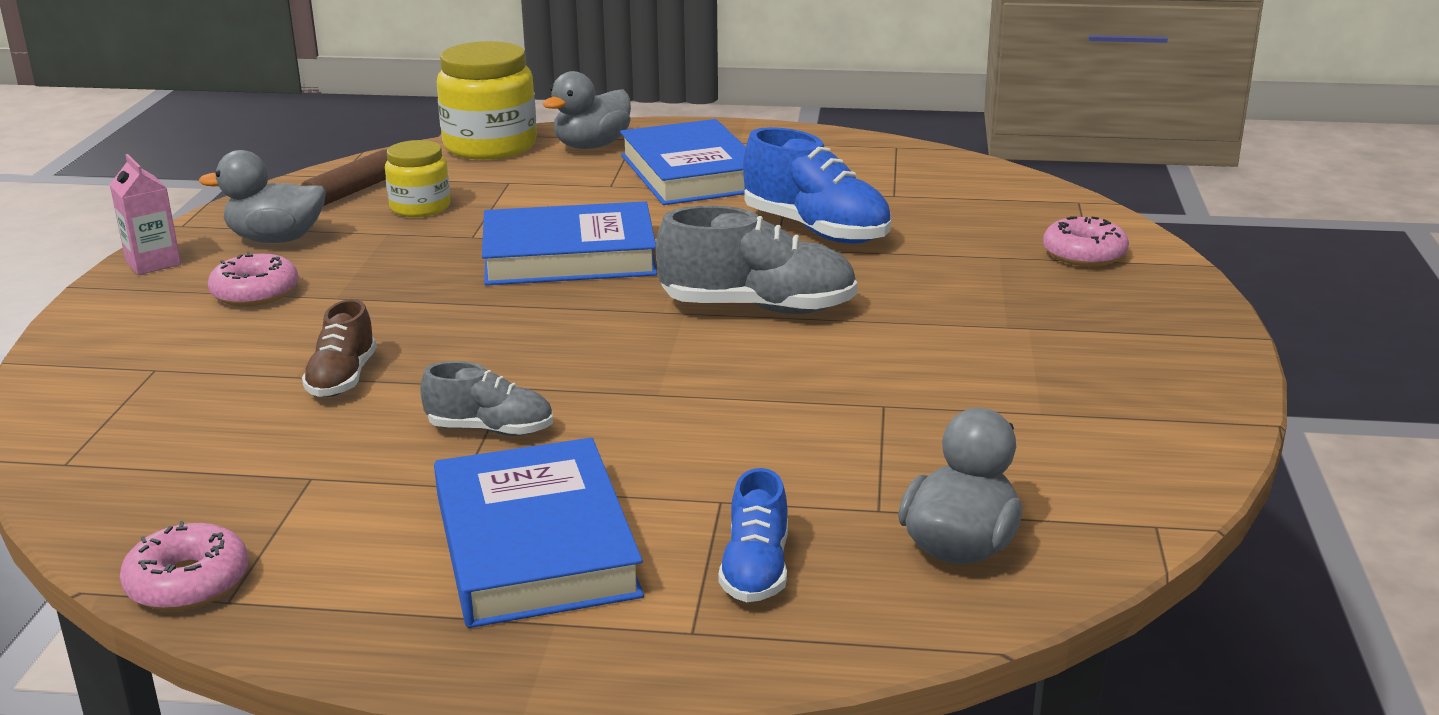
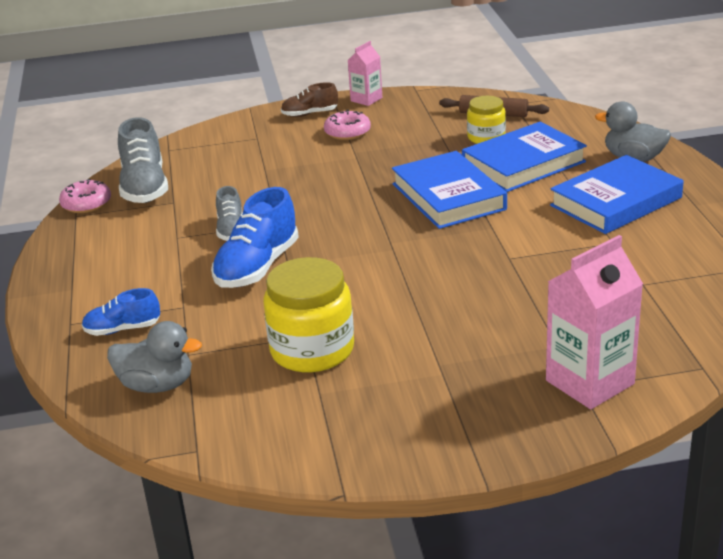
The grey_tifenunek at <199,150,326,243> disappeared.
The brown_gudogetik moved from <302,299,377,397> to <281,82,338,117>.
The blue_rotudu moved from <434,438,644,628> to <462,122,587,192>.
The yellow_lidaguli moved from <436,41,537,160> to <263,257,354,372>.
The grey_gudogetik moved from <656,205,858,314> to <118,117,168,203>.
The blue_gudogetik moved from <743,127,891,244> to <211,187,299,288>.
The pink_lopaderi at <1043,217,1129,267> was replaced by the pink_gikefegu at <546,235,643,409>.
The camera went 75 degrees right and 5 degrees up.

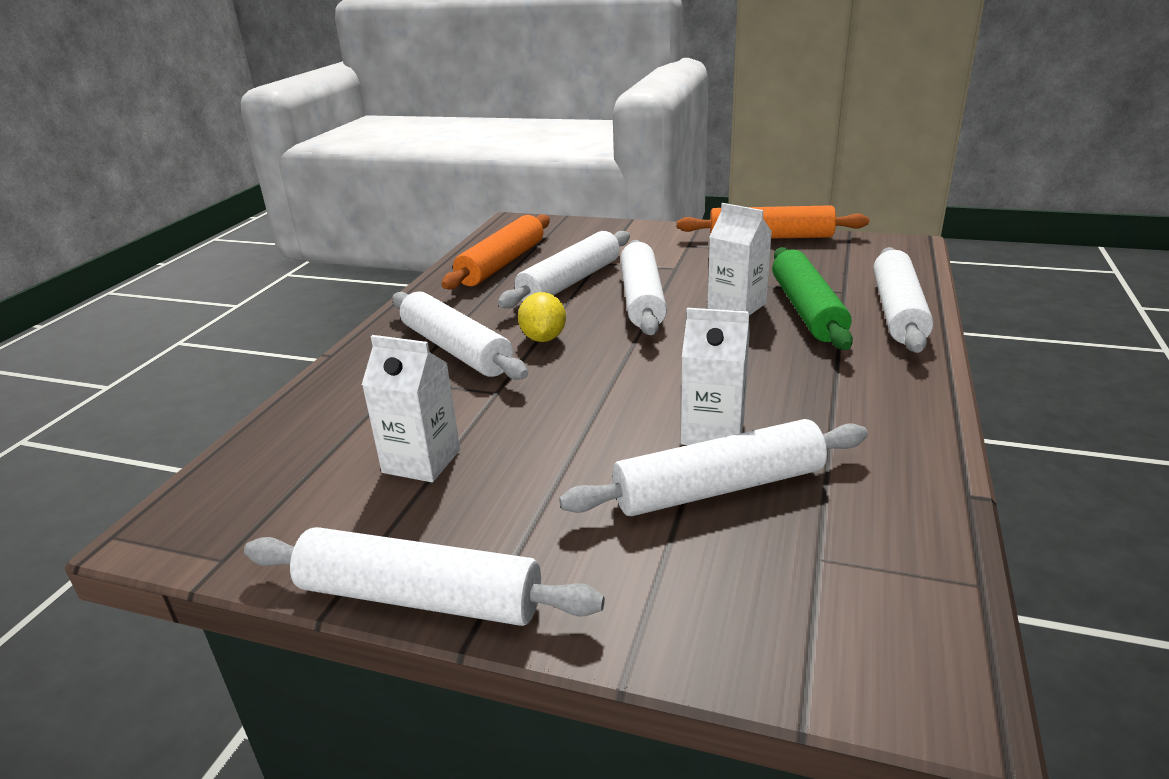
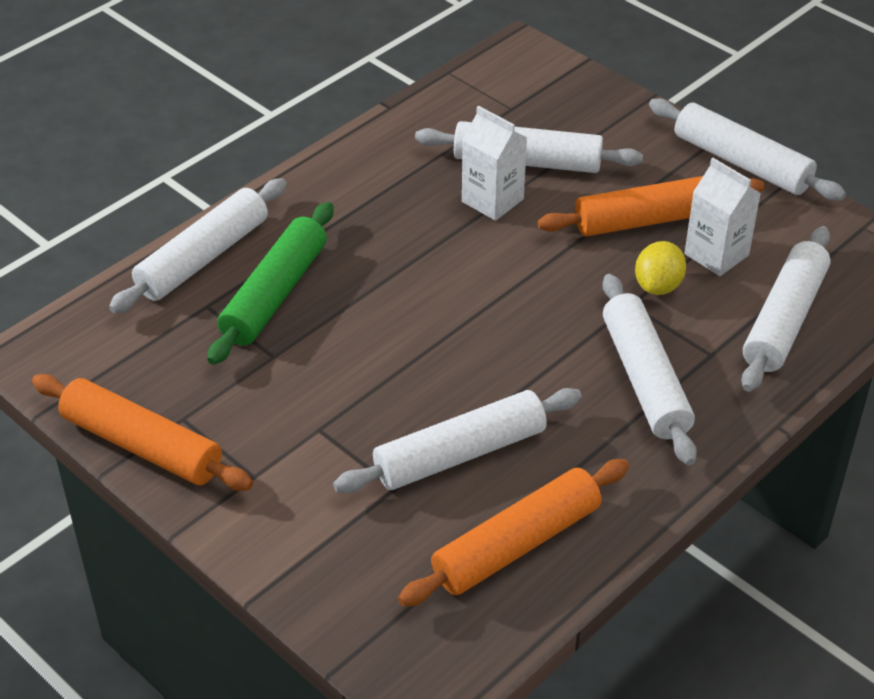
The white_gikefegu at <707,203,772,316> disappeared.
The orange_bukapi at <538,176,765,236> appeared.
The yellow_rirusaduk moved from <518,292,566,342> to <635,241,686,295>.
The white_bukapi moved from <620,240,667,335> to <741,226,831,392>.
The camera went 155 degrees left and 15 degrees up.

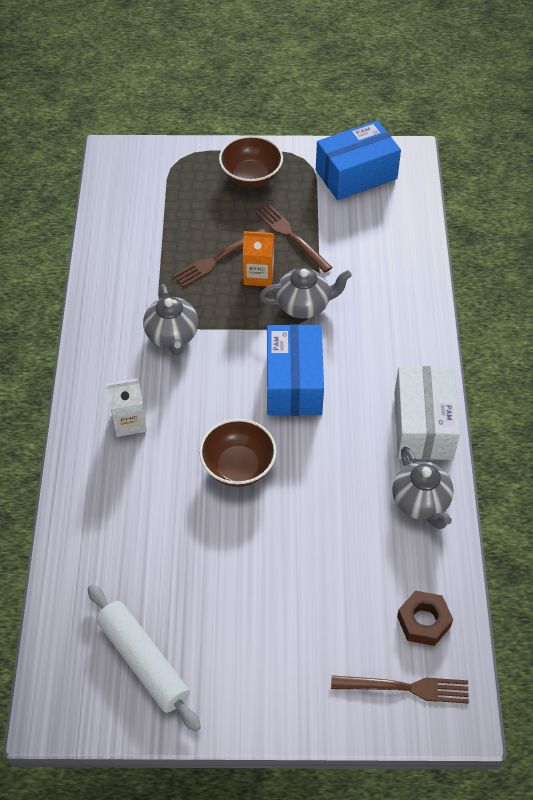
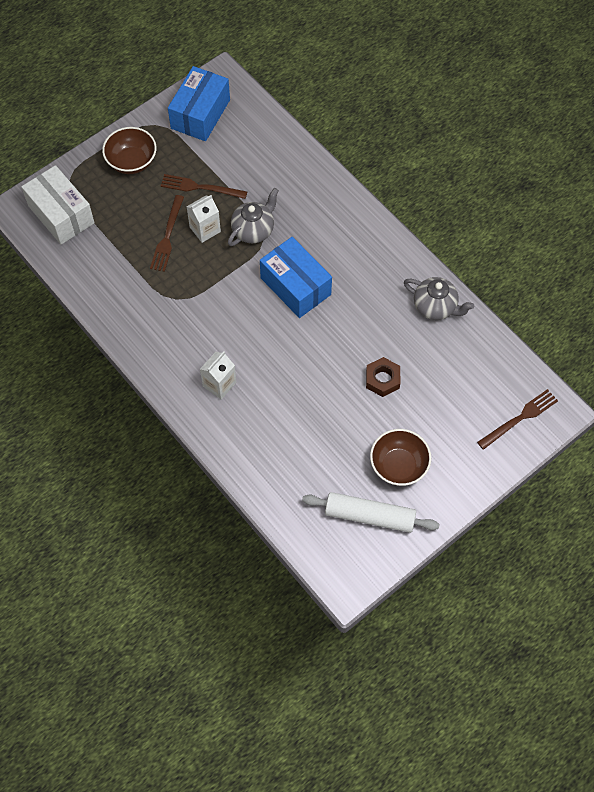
The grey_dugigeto at <143,284,198,356> disappeared.
The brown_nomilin moved from <199,419,277,487> to <370,429,431,486>.
The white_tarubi moved from <394,366,460,460> to <21,165,95,245>.
The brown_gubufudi moved from <397,590,453,646> to <366,357,400,397>.
The orange_gikefegu at <243,231,274,287> became the white_gikefegu at <187,195,221,243>.
The camera went 40 degrees left and 10 degrees up.

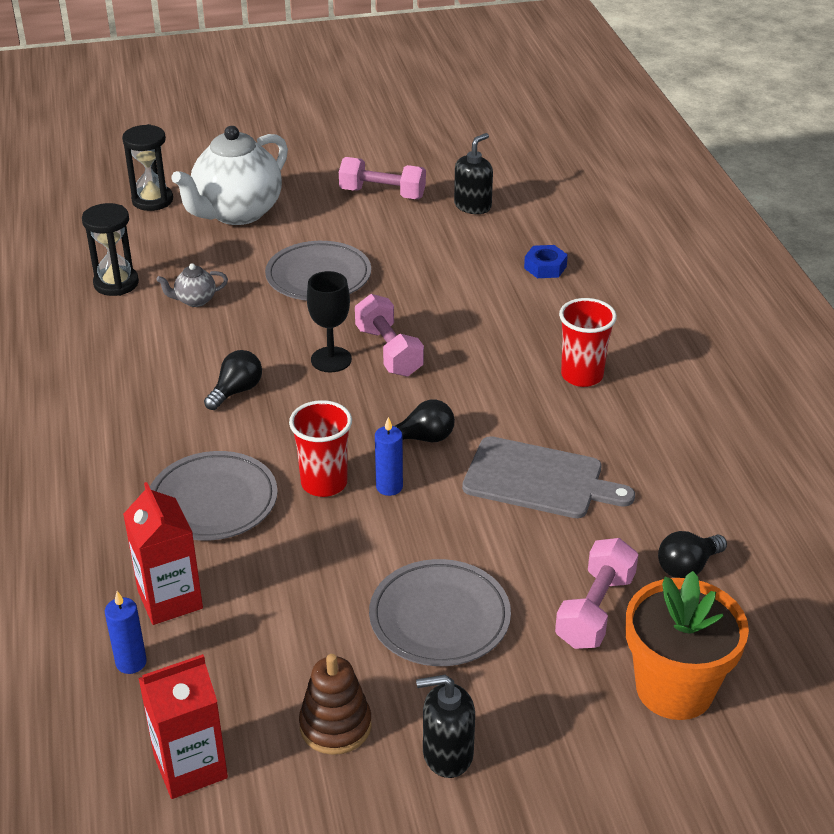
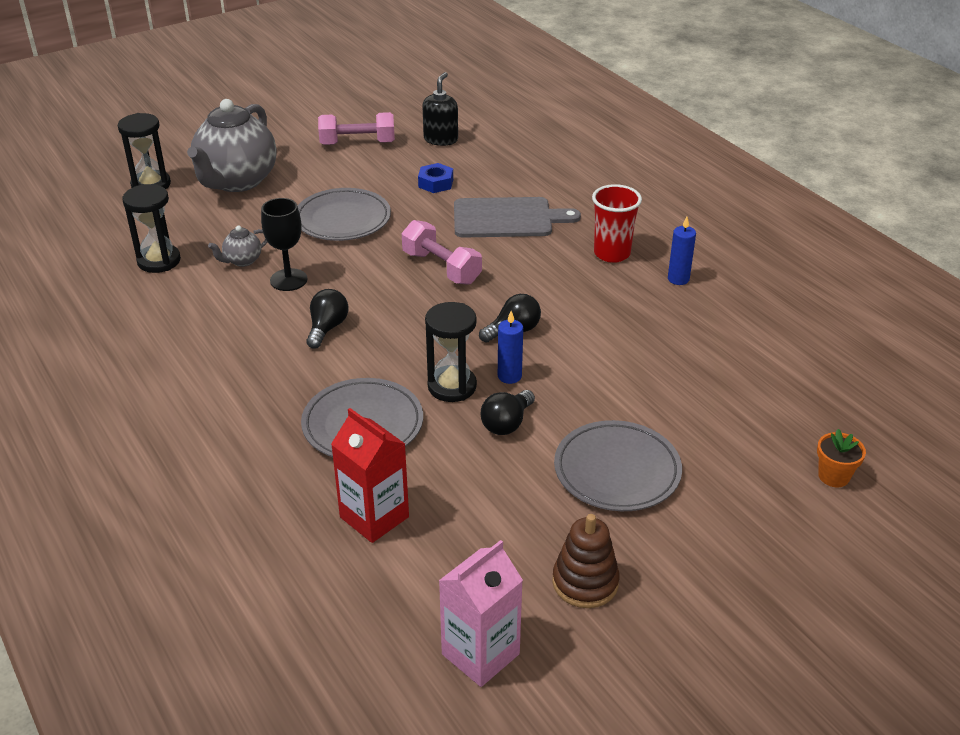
The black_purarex at <416,675,475,778> disappeared.
The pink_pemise at <555,538,639,649> disappeared.
The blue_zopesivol moved from <105,591,147,674> to <668,217,696,285>.
The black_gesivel moved from <307,271,352,372> to <261,198,307,291>.
The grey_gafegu moved from <462,436,635,518> to <454,197,581,238>.
The blue_gubufudi moved from <524,245,568,278> to <418,163,453,193>.
The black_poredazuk moved from <658,531,727,578> to <481,390,535,435>.
The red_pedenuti at <289,400,352,497> was replaced by the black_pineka at <425,302,477,402>.
The red_gikefegu at <138,654,228,799> became the pink_gikefegu at <439,540,523,687>.
The white_dugigeto at <171,126,288,225> became the grey_dugigeto at <187,99,277,192>.
The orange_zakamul at <626,571,749,720> changed to 0.46 times the size.
The camera went 20 degrees left and 0 degrees up.

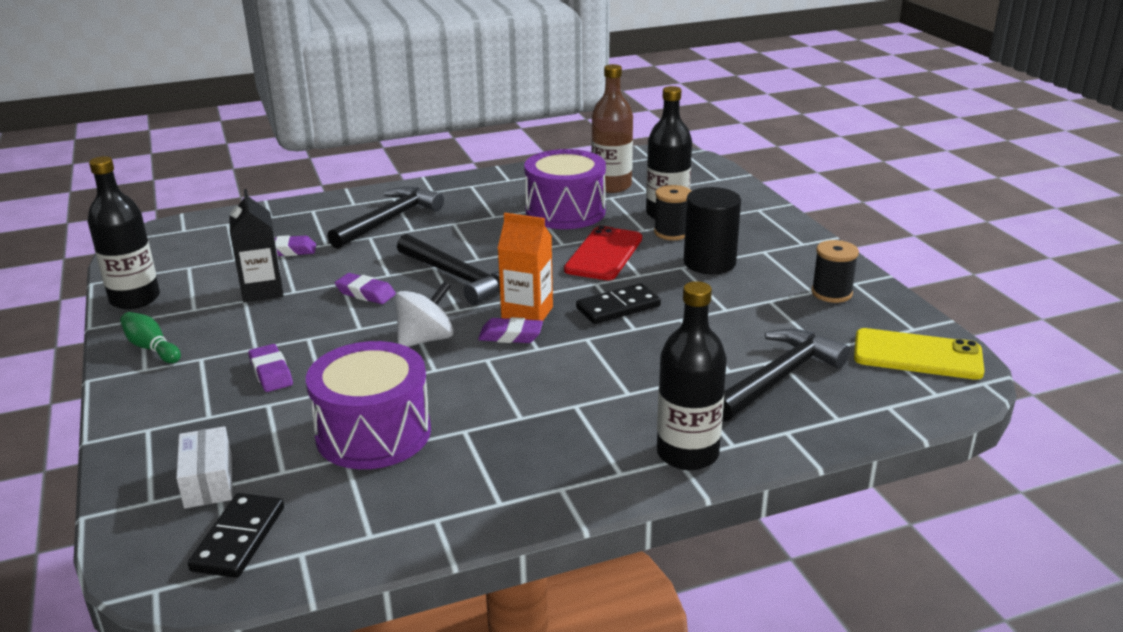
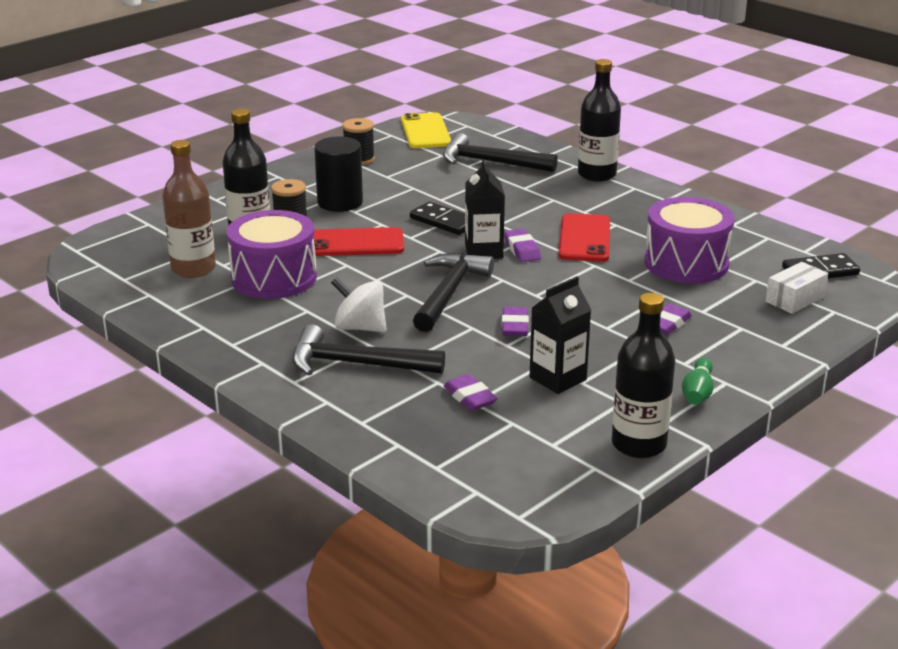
The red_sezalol at <559,213,610,262> appeared.
The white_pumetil moved from <395,281,453,347> to <331,278,387,332>.
The orange_gikefegu at <497,213,553,321> became the black_gikefegu at <465,159,505,259>.
The camera went 115 degrees left and 0 degrees up.

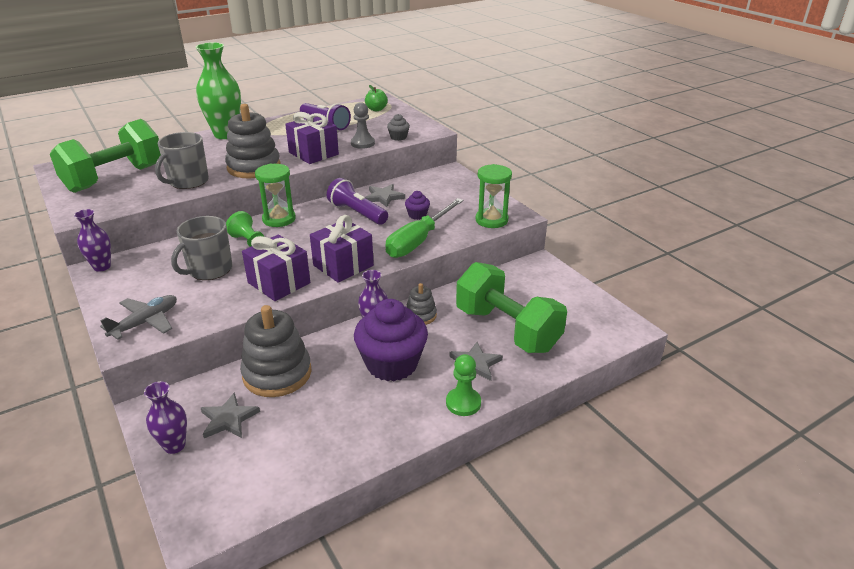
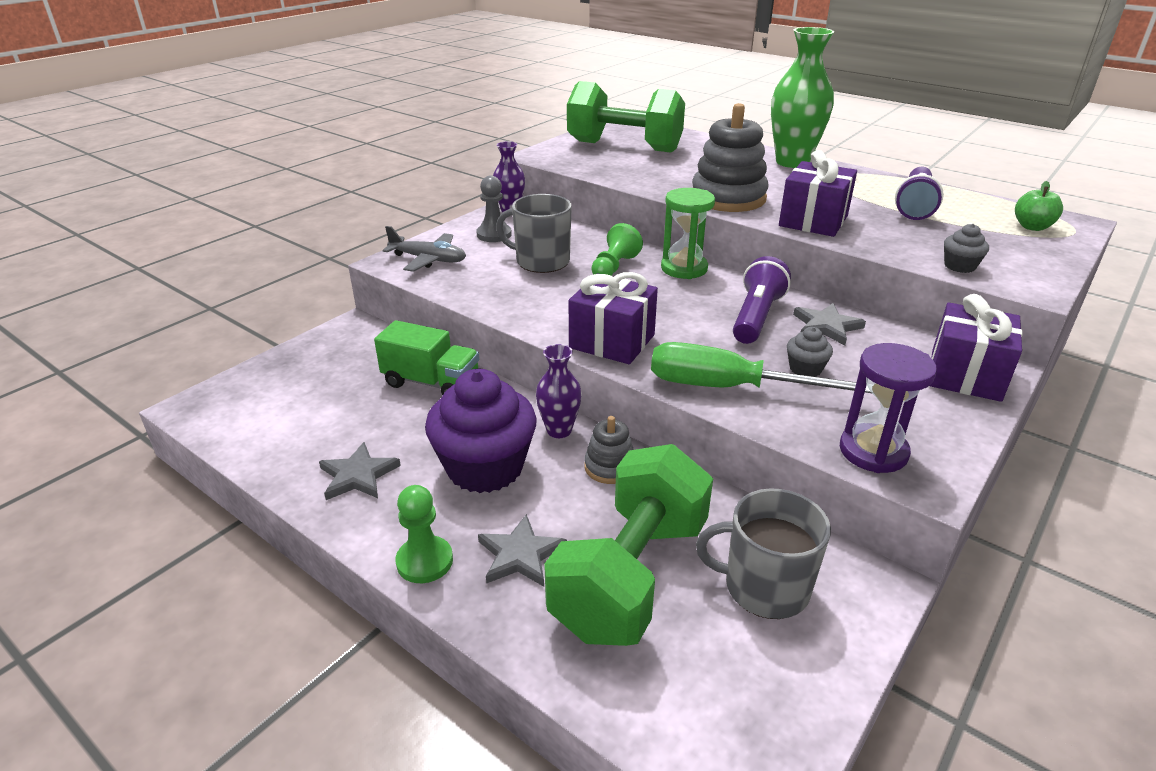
The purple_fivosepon at <144,381,187,454> disappeared.
The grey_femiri moved from <155,132,209,189> to <696,488,831,619>.
The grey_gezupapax moved from <201,392,260,438> to <319,442,401,500>.
The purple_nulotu moved from <242,235,310,301> to <930,294,1023,402>.
The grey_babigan moved from <351,102,375,149> to <476,175,512,242>.
The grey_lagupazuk at <240,305,312,397> was replaced by the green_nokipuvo at <374,320,479,395>.
The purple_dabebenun at <405,191,430,220> became the grey_dabebenun at <787,327,833,377>.
The green_pineka at <475,164,512,228> became the purple_pineka at <840,343,937,473>.
The camera went 70 degrees right and 0 degrees up.

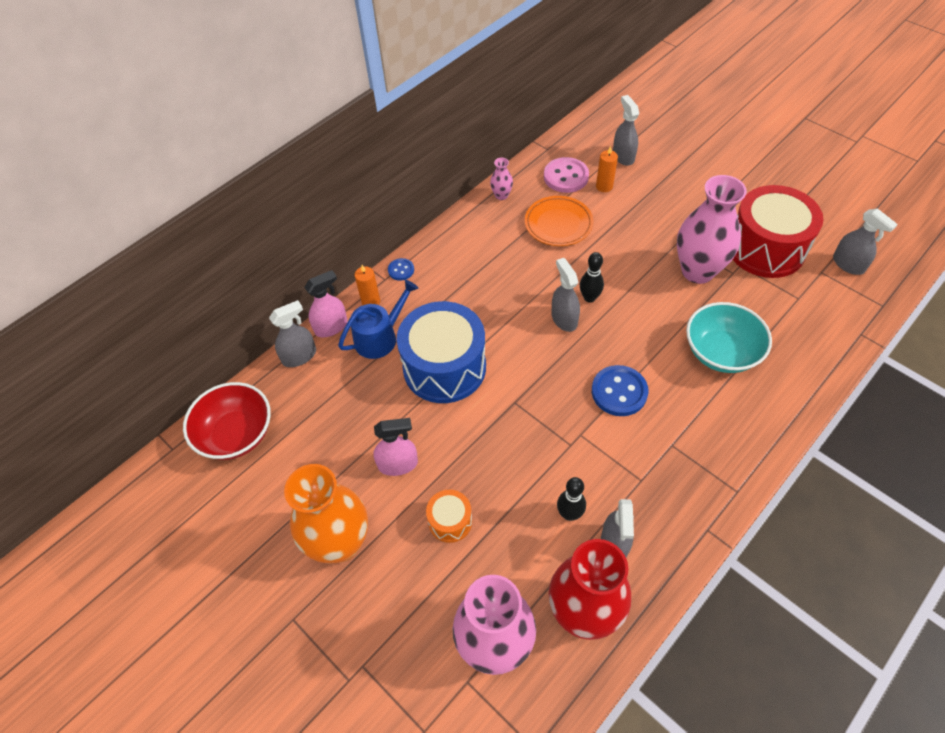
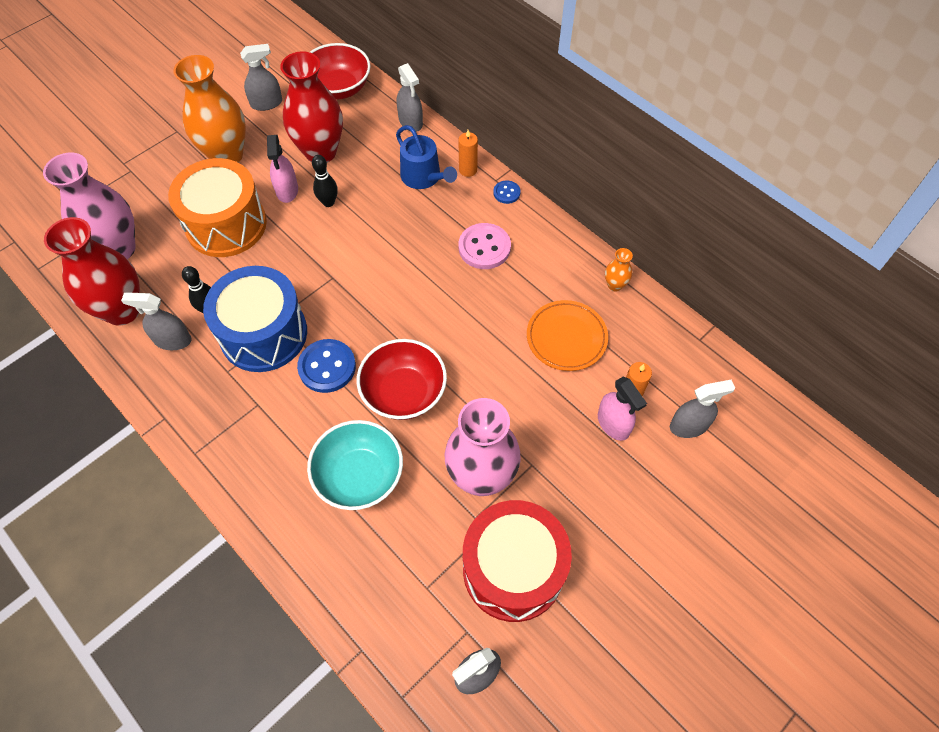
The red_fivosepon at <280,51,343,163> appeared.
The red_nomilin at <357,339,447,420> appeared.
The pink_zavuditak moved from <304,270,347,337> to <598,376,647,441>.
The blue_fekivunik moved from <397,301,486,403> to <203,266,307,372>.
The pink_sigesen moved from <544,157,589,193> to <459,223,511,269>.
The grey_zavuditak moved from <551,258,580,332> to <240,44,282,111>.
The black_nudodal moved from <580,252,604,303> to <312,155,338,207>.
The pink_fivosepon at <490,158,513,200> became the orange_fivosepon at <605,248,633,291>.
The orange_fekivunik at <426,490,472,543> changed to 2.16 times the size.
The camera went 90 degrees right and 5 degrees up.

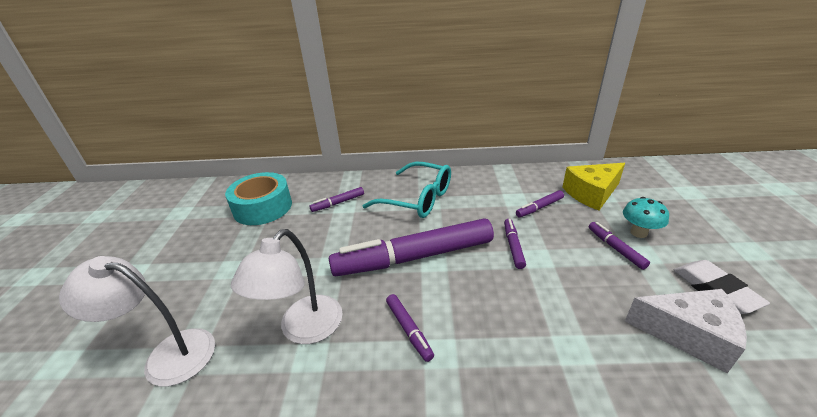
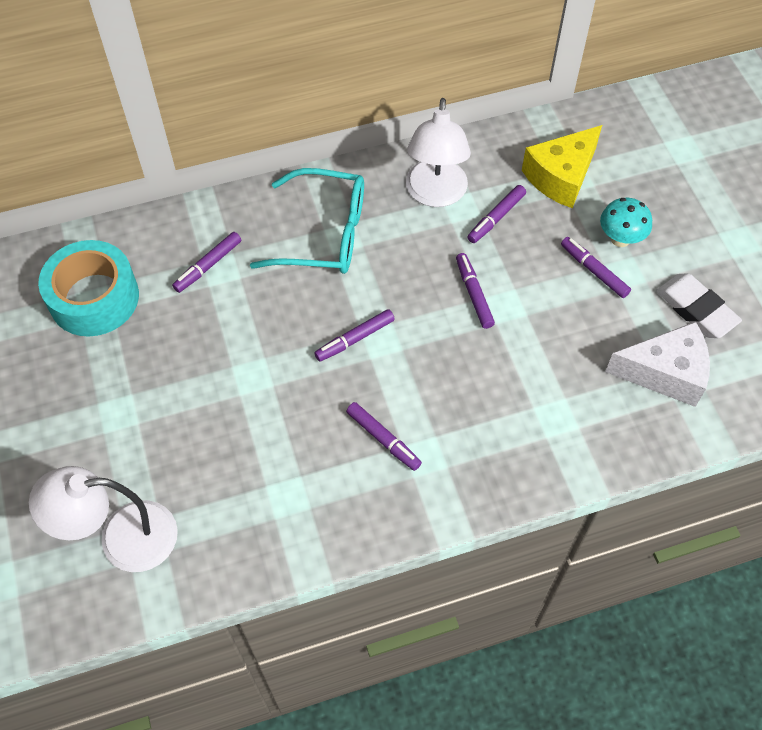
The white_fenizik moved from <231,229,342,344> to <406,98,471,207>.
The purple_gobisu at <329,218,494,276> changed to 0.42 times the size.
The camera went 20 degrees left and 25 degrees up.

